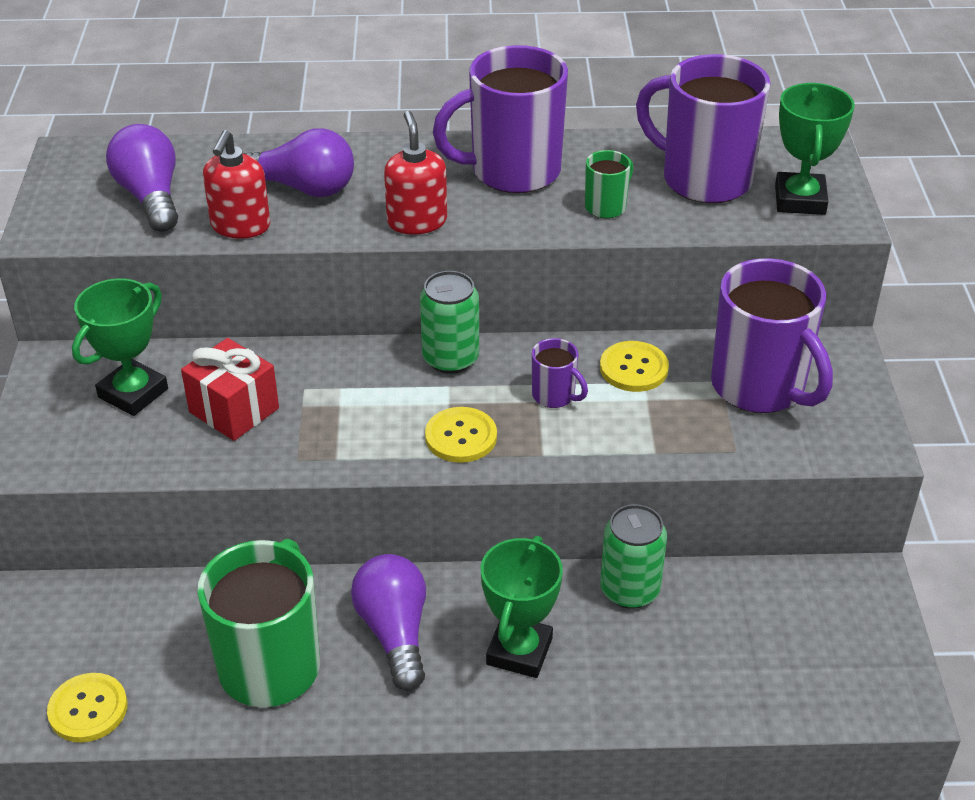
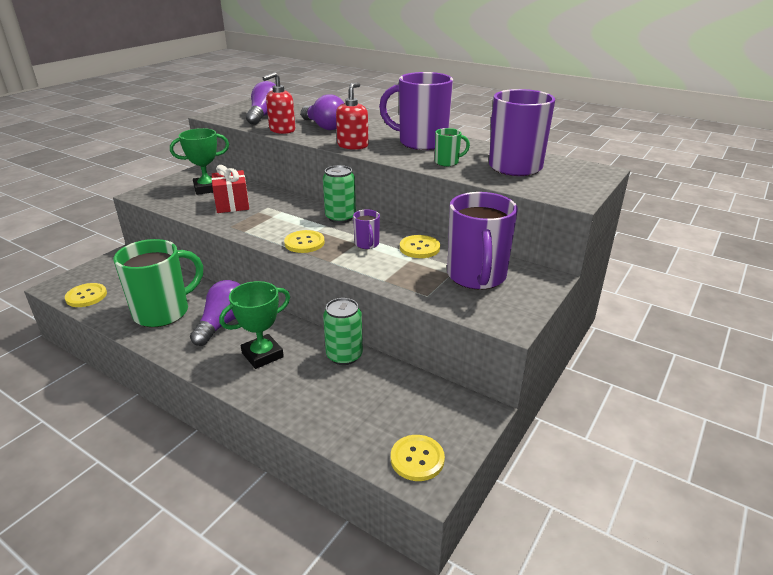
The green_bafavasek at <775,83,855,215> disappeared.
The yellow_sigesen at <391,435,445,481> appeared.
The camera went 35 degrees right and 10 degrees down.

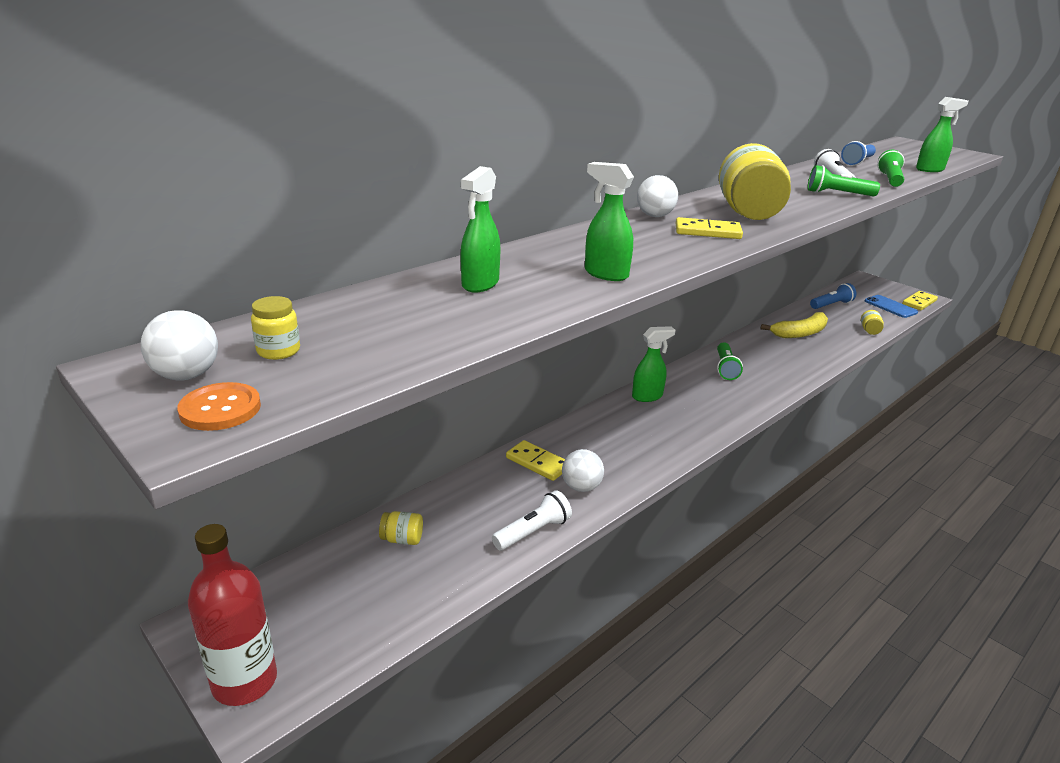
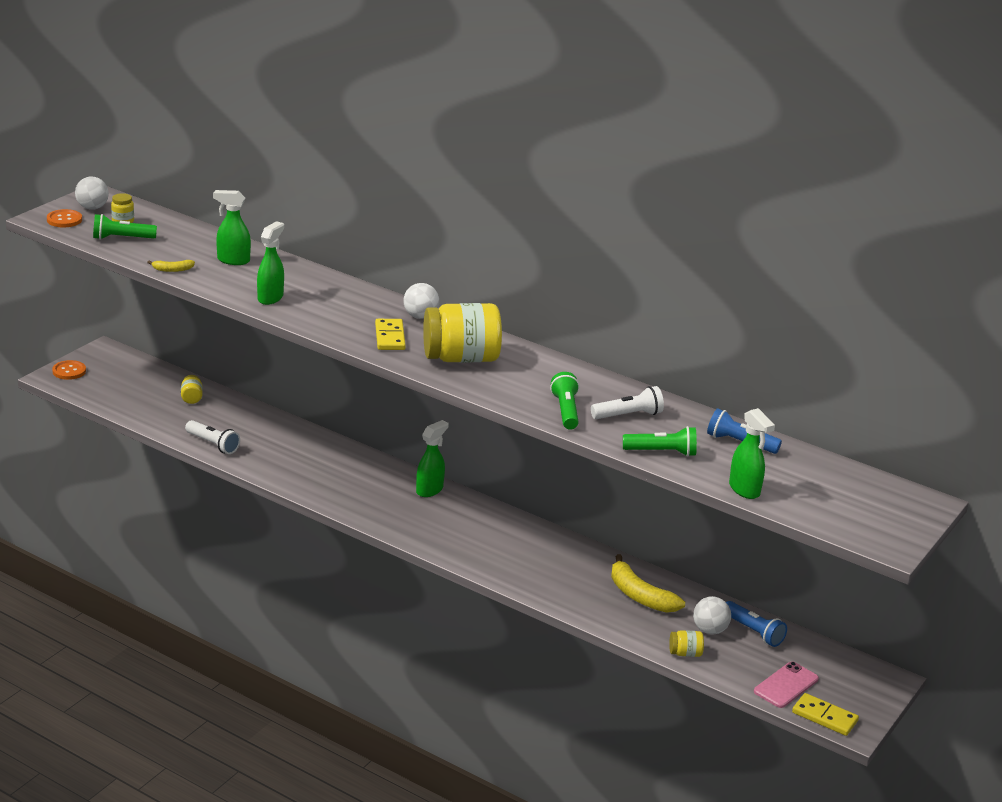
The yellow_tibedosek at <506,440,565,481> disappeared.
The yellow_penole at <147,260,195,272> appeared.
The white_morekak moved from <562,449,604,492> to <693,596,731,634>.
The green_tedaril moved from <717,342,743,380> to <93,214,157,240>.
The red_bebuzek at <188,524,277,706> was replaced by the orange_sigesen at <52,360,86,380>.
The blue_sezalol at <865,295,918,318> became the pink_sezalol at <754,662,819,708>.
The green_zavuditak at <632,326,675,402> turned 105 degrees counterclockwise.
The camera went 75 degrees right and 0 degrees up.

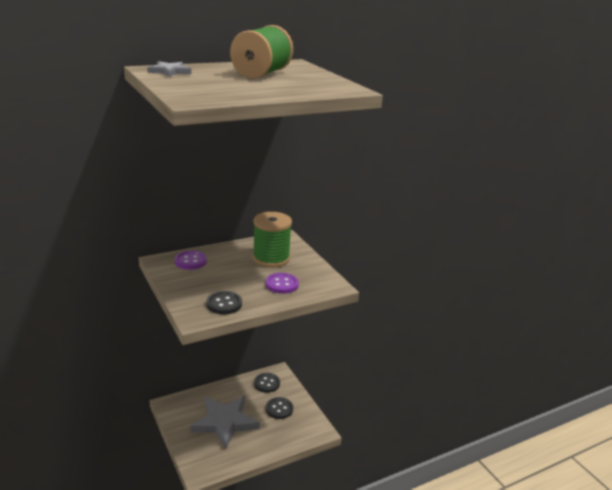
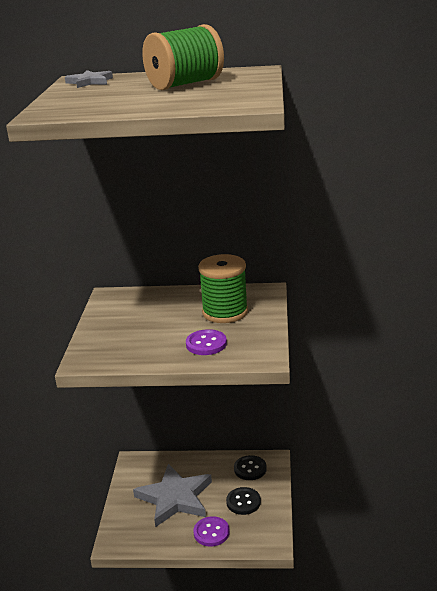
The black_sigesen at <207,291,242,314> disappeared.
The purple_sigesen moved from <175,251,207,270> to <193,516,230,547>.
The camera went 35 degrees right and 0 degrees up.

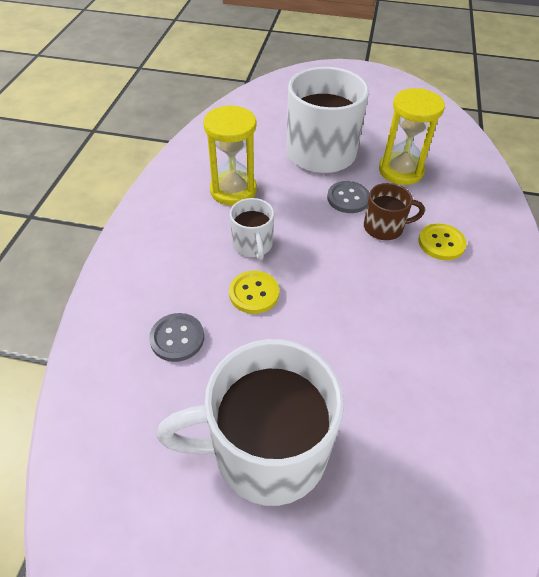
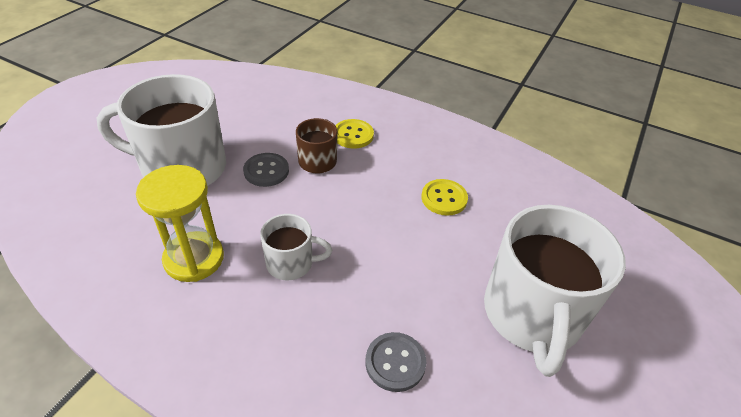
The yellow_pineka at <379,88,445,185> disappeared.
The yellow_sigesen moved from <229,271,279,314> to <422,179,468,216>.
The camera went 75 degrees left and 5 degrees down.

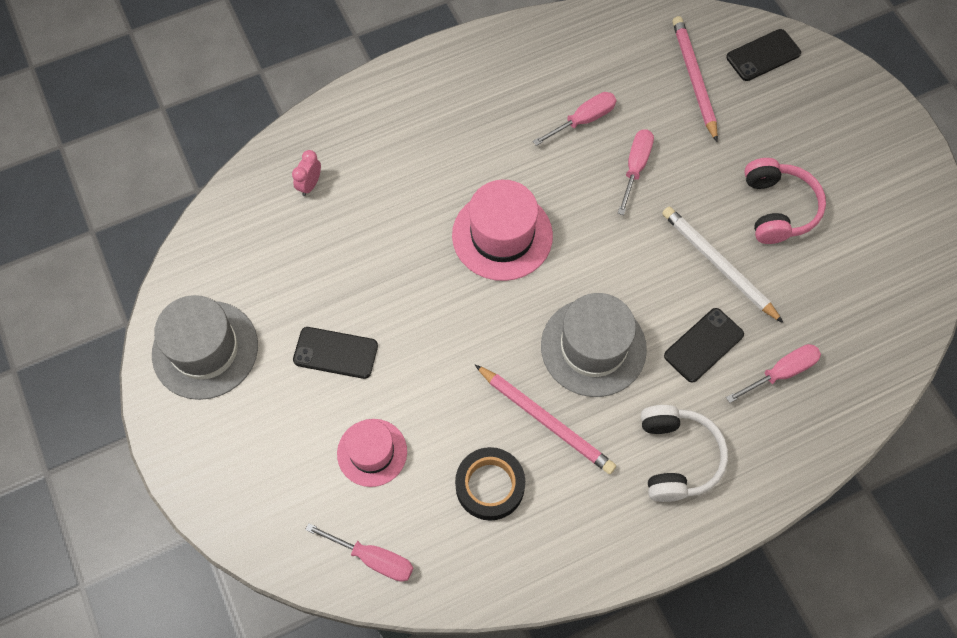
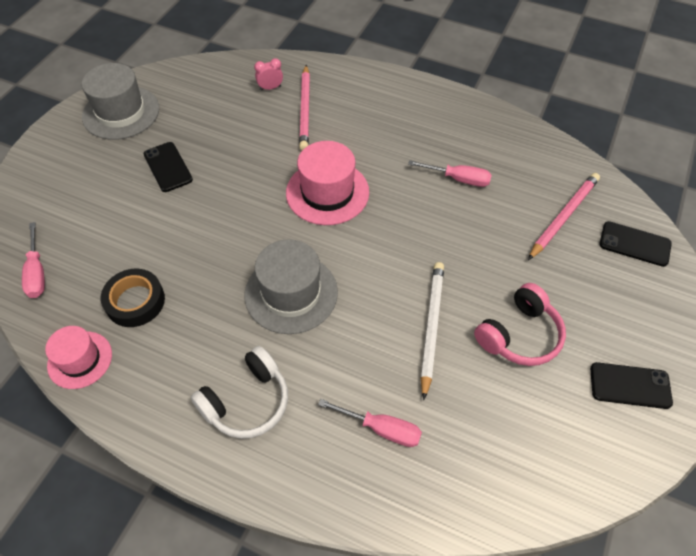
The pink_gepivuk at <618,129,654,215> disappeared.
The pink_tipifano moved from <337,419,407,487> to <45,326,112,389>.
The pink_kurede moved from <475,365,616,474> to <299,65,310,151>.
The black_sezalol moved from <664,308,744,383> to <590,362,673,409>.
The camera went 50 degrees right and 10 degrees down.

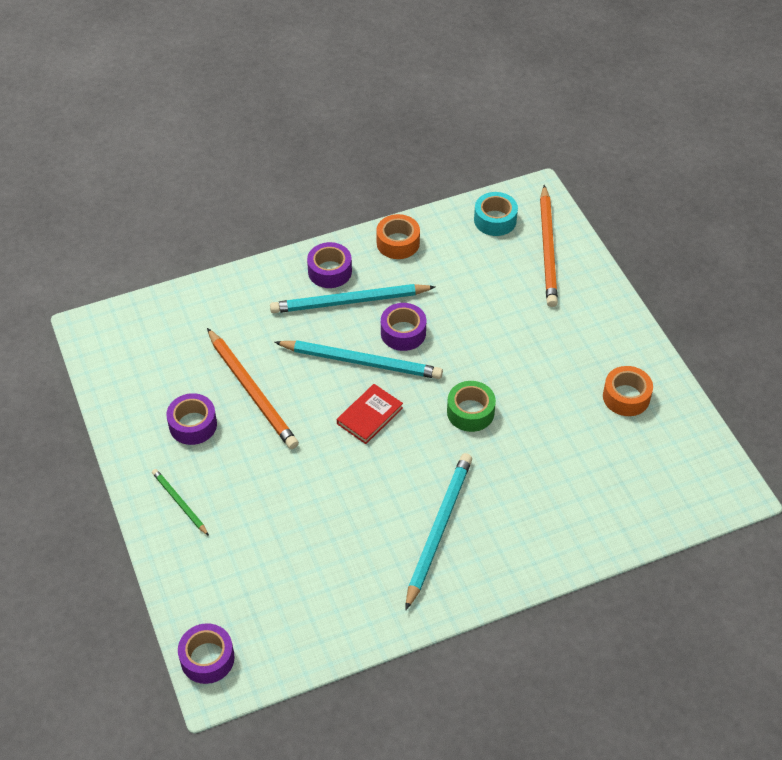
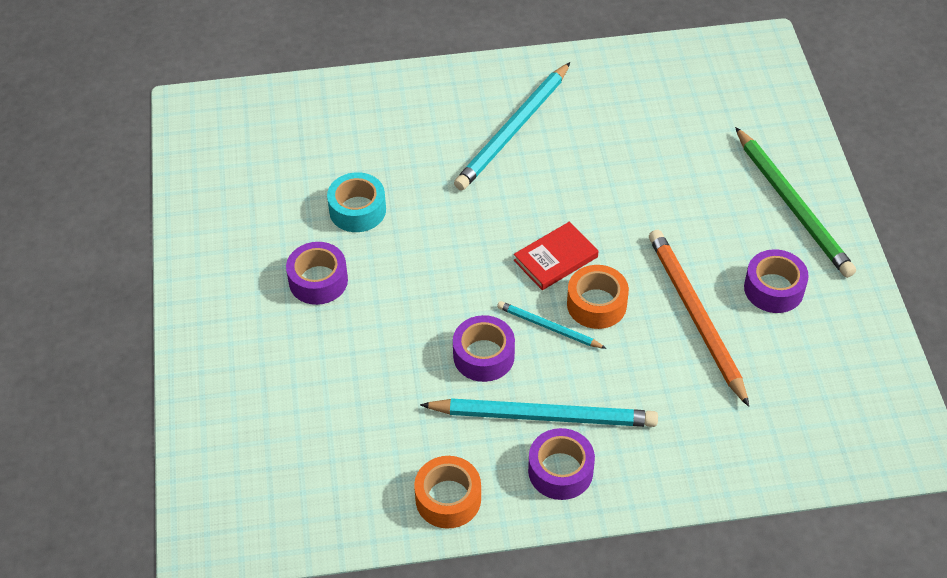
The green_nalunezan at <447,381,496,432> disappeared.
The orange_kurede at <540,185,558,307> disappeared.
The purple_nalunezan moved from <178,623,235,684> to <286,242,348,305>.
The turquoise_nalunezan moved from <474,192,518,236> to <327,172,386,232>.
The orange_nalunezan moved from <603,366,653,416> to <567,265,629,329>.
The green_kurede at <152,469,209,536> changed to 1.90 times the size.
The turquoise_kurede at <274,340,443,379> changed to 0.53 times the size.
The camera went 165 degrees left and 0 degrees up.

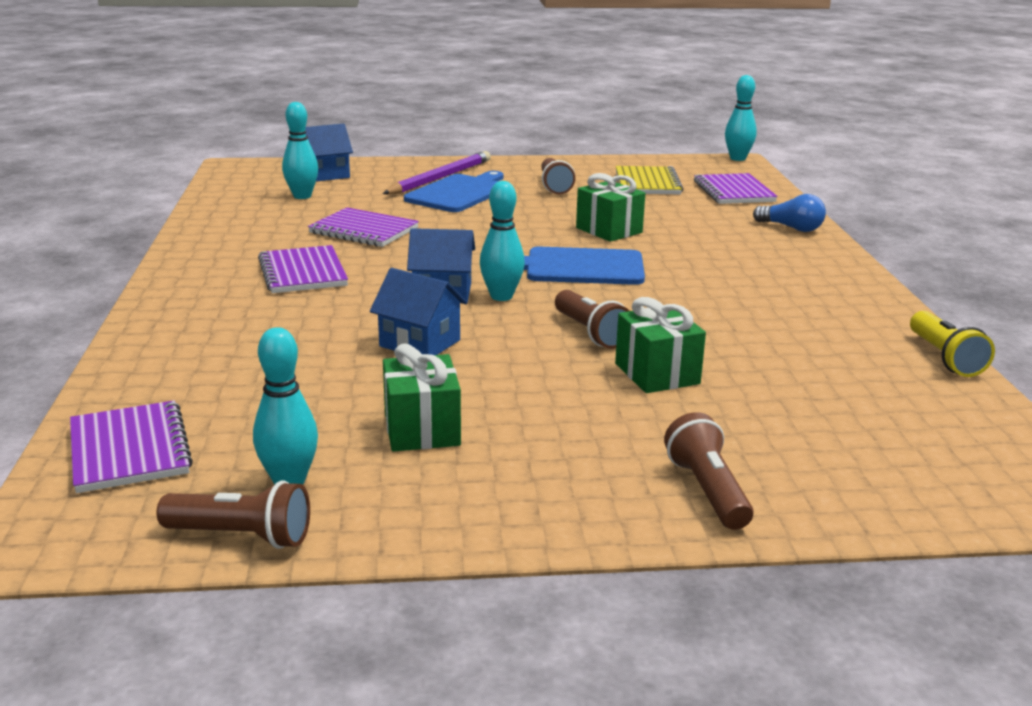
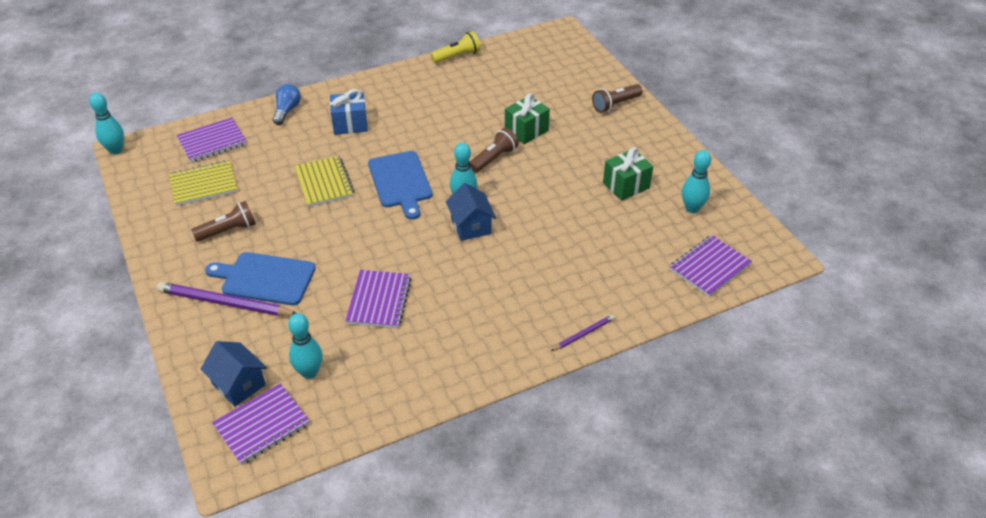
The brown_tedaril at <156,481,310,549> disappeared.
The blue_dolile at <370,268,467,355> disappeared.
The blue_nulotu at <330,89,368,135> appeared.
The purple_kurede at <551,315,614,351> appeared.
The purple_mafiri moved from <258,245,348,293> to <212,383,310,465>.
The green_nulotu at <576,173,645,242> was replaced by the yellow_mafiri at <295,156,354,207>.
The camera went 110 degrees left and 20 degrees up.

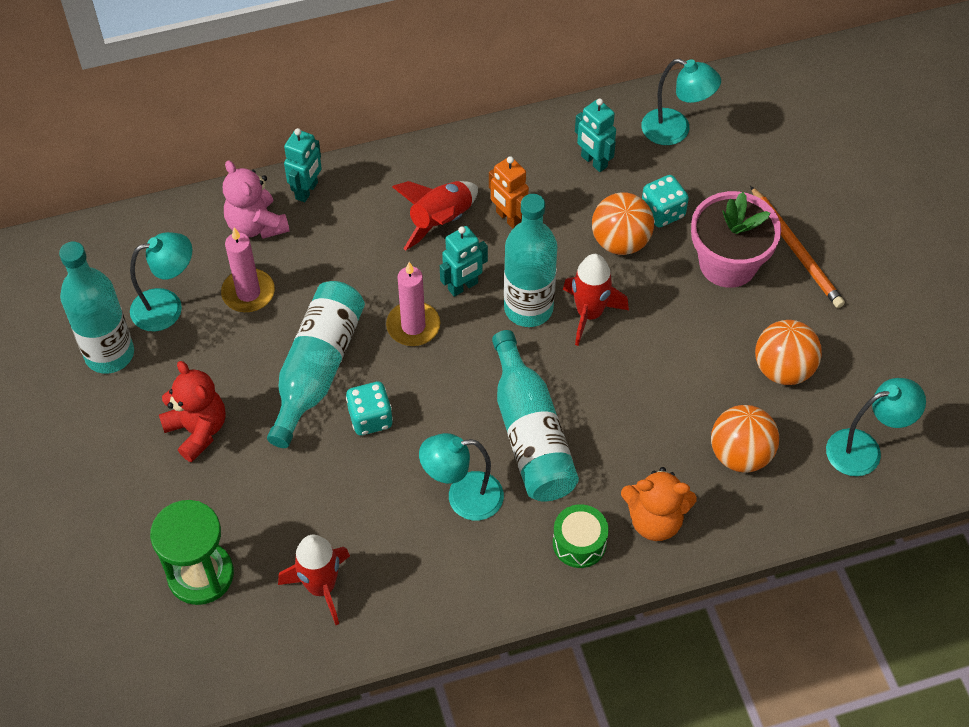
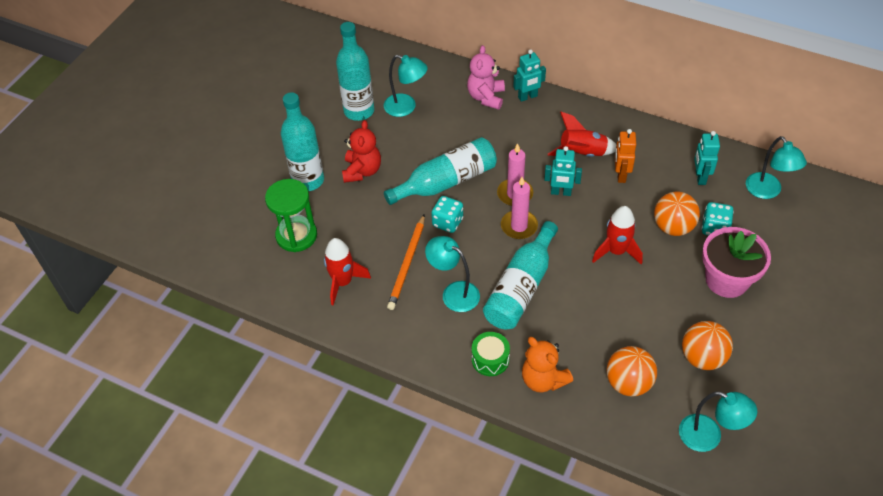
The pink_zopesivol moved from <221,228,275,312> to <501,177,538,239>.
The turquoise_bebuzek moved from <504,194,557,327> to <281,92,324,191>.
The orange_kurede moved from <750,186,845,308> to <387,214,425,310>.
The camera went 45 degrees right and 5 degrees down.

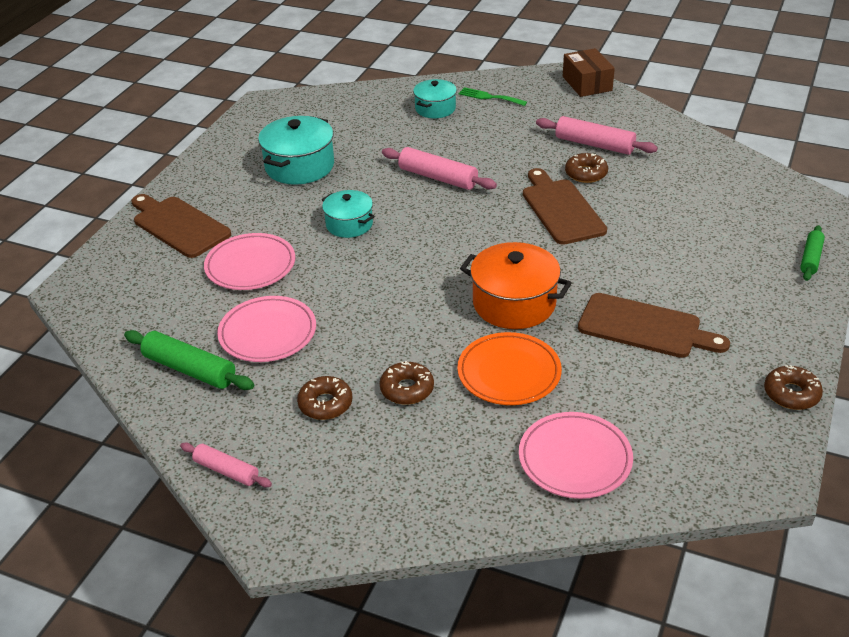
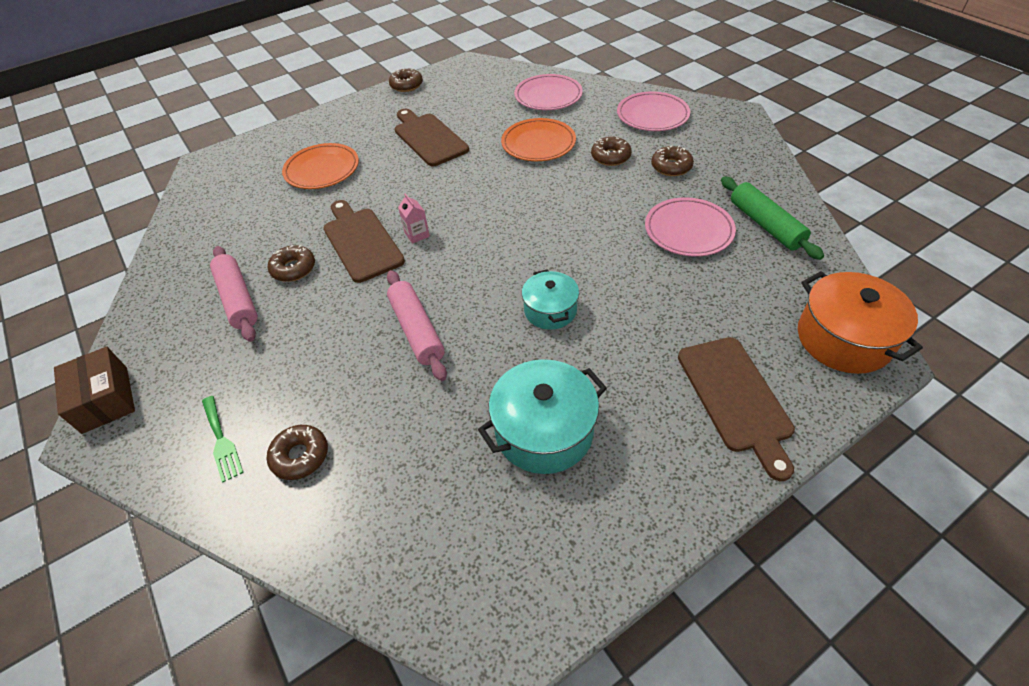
The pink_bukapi at <180,442,272,487> disappeared.
The green_bukapi at <800,225,825,281> disappeared.
The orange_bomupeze at <282,143,359,189> appeared.
The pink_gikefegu at <398,193,430,244> appeared.
The pink_bomupeze moved from <204,233,295,290> to <617,92,690,131>.
The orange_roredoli moved from <460,242,572,329> to <798,271,923,374>.
The turquoise_roredoli at <413,79,457,118> was replaced by the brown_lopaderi at <267,425,328,480>.
The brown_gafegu at <523,168,607,245> turned 135 degrees clockwise.
The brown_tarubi at <563,48,615,97> turned 45 degrees counterclockwise.
The camera went 145 degrees left and 10 degrees up.

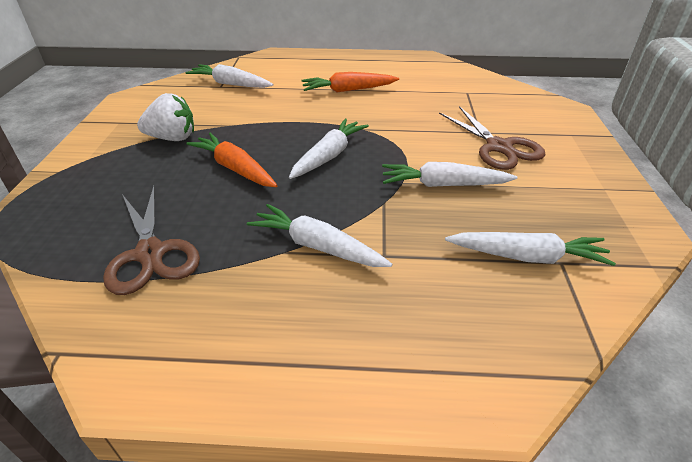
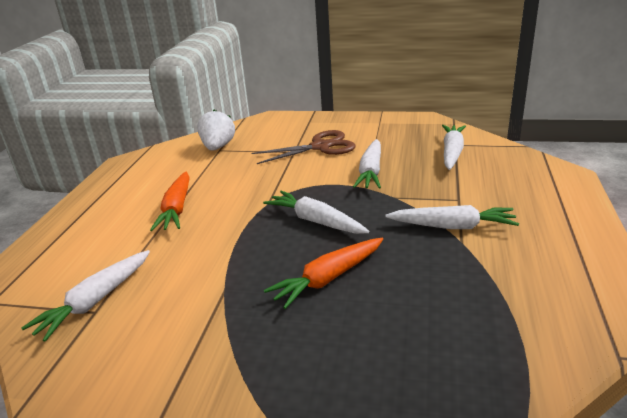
The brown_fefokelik at <103,186,200,295> disappeared.
The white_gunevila moved from <137,93,194,141> to <197,110,235,151>.
The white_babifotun at <247,204,392,267> turned 120 degrees counterclockwise.
The camera went 80 degrees left and 10 degrees down.

